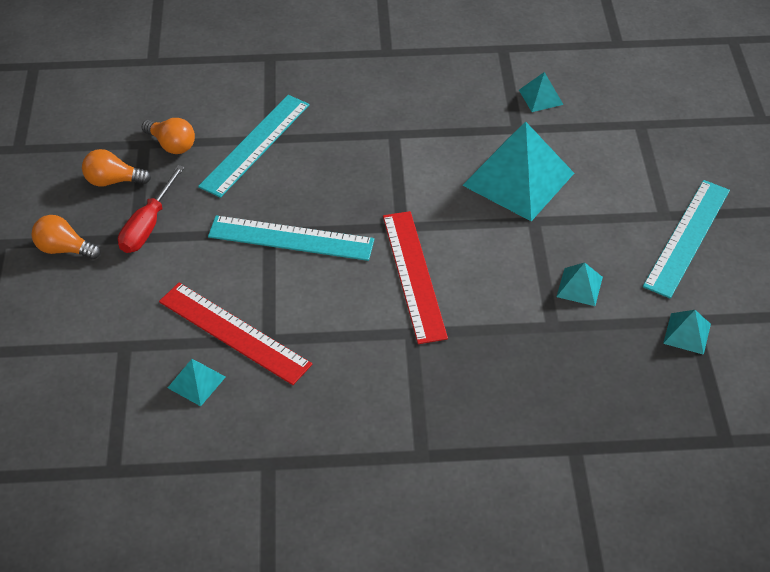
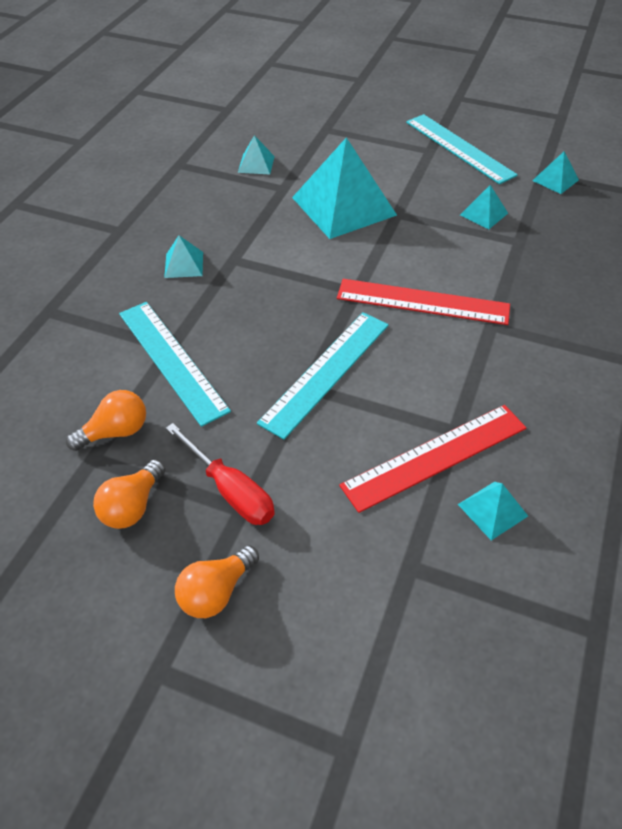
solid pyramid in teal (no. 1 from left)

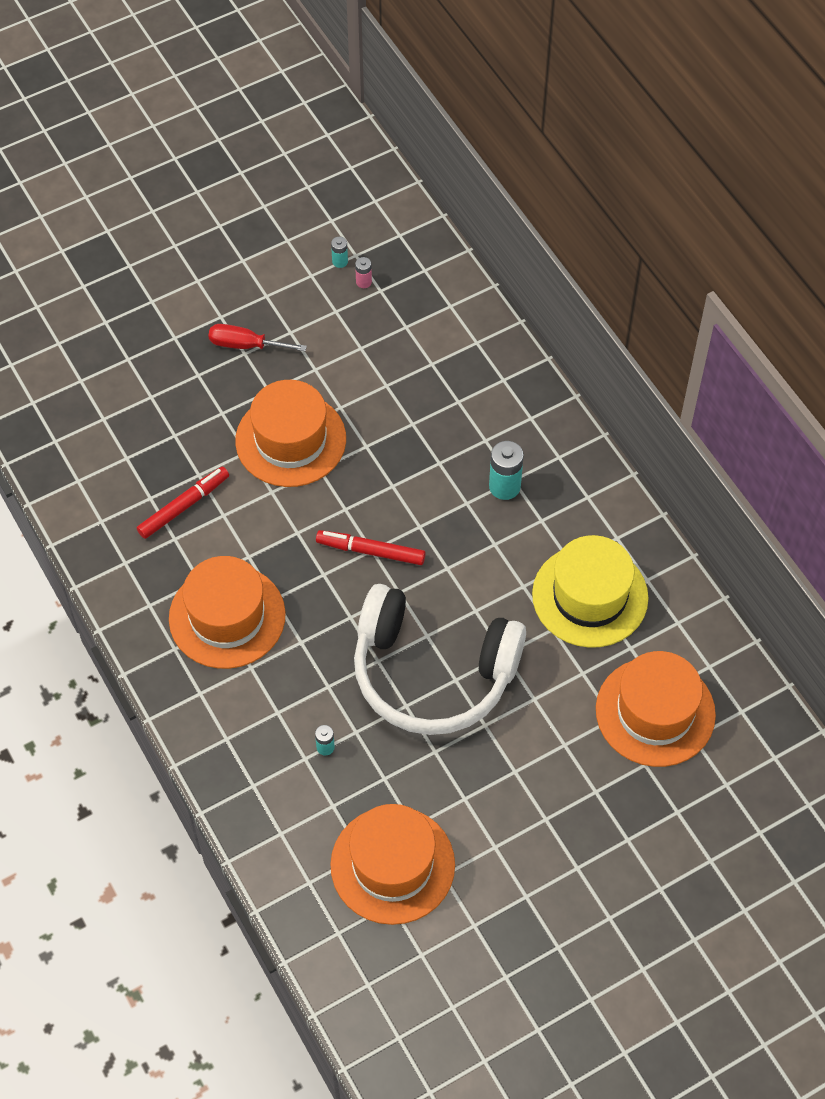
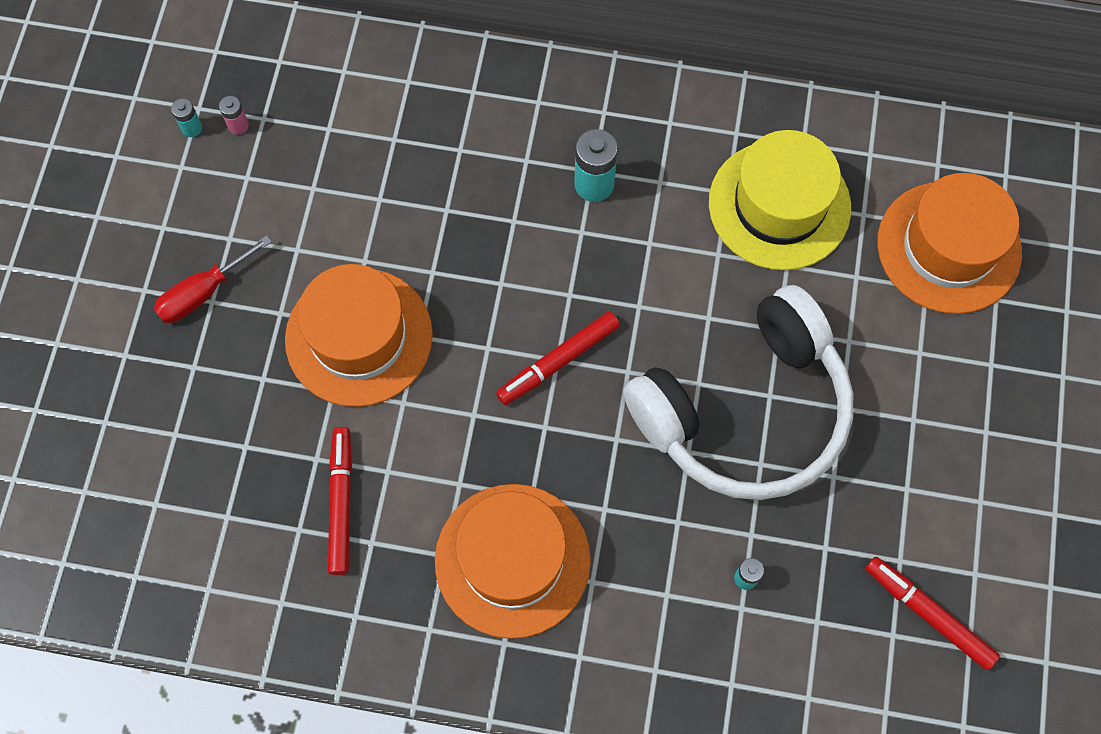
marker in crimson (no. 3 from left)

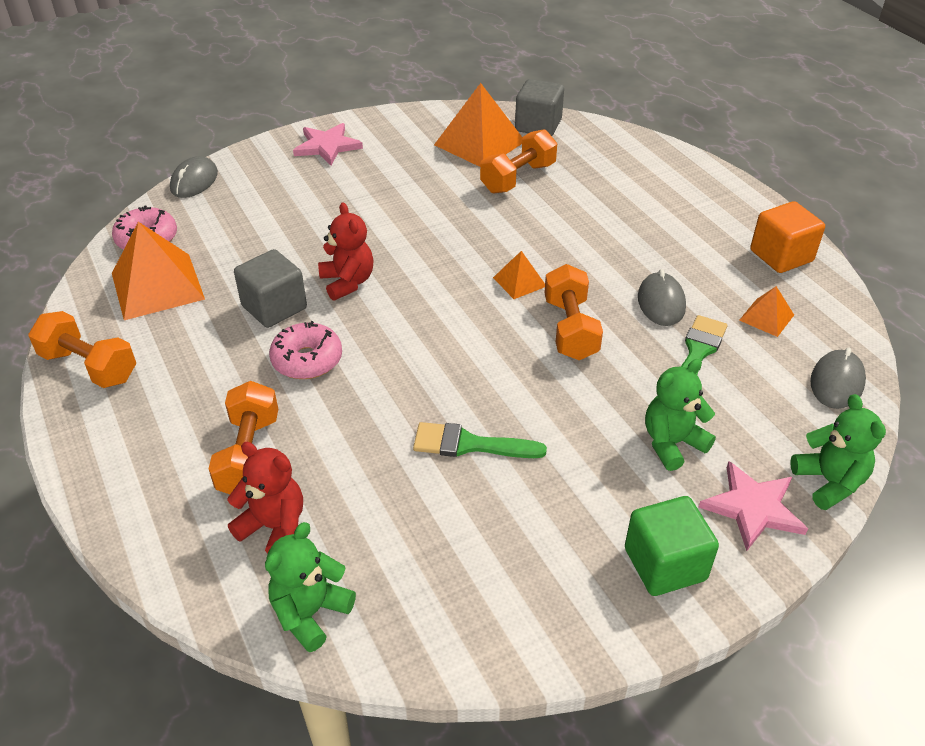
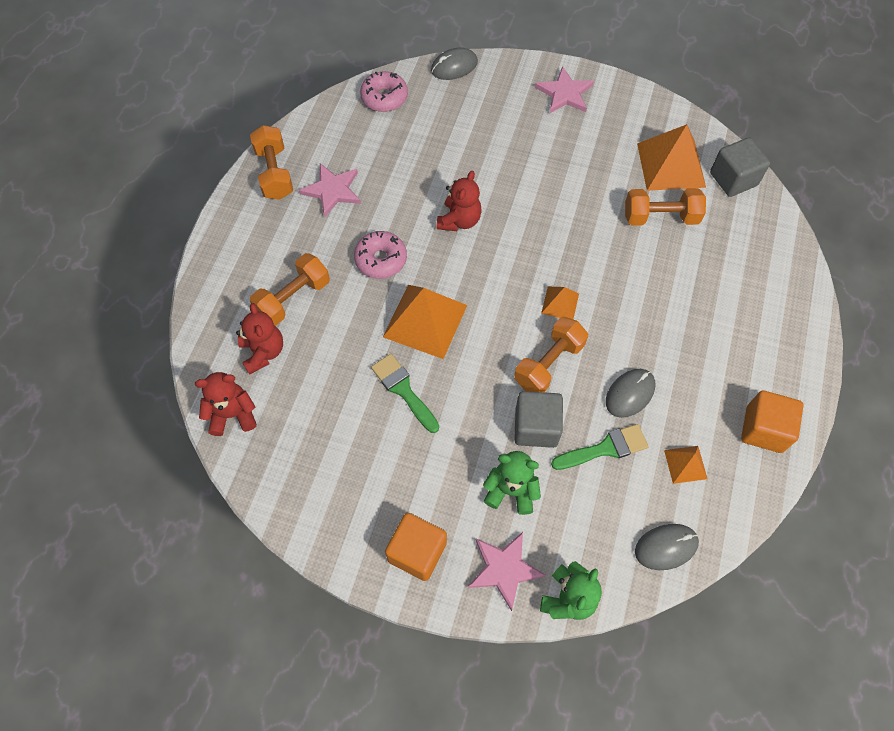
solid pyramid in orange (no. 1 from left); block in gray (no. 1 from left); teddy bear in crimson (no. 1 from left); block in orange (no. 1 from left); star shape in rosy (no. 1 from left)

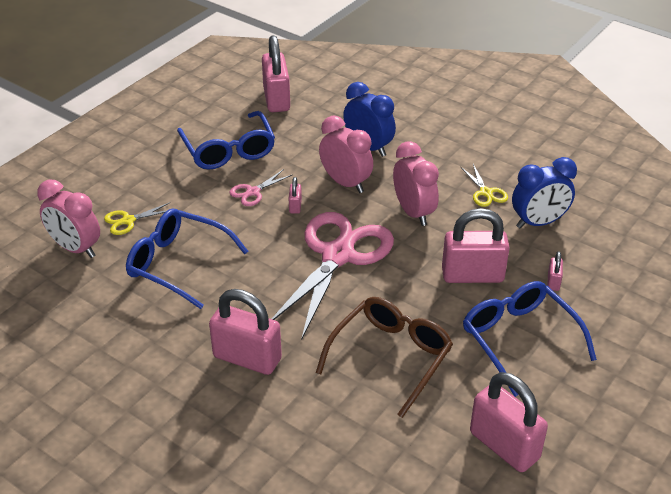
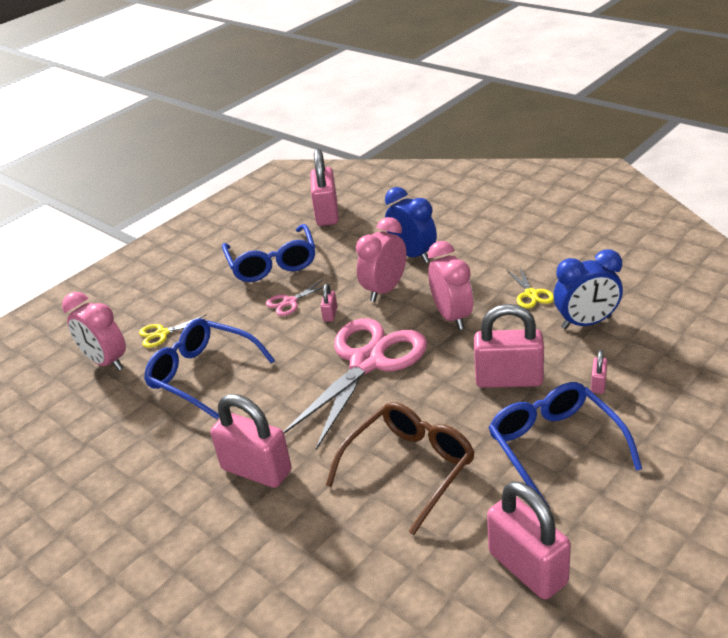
alarm clock in rosy (no. 2 from left)

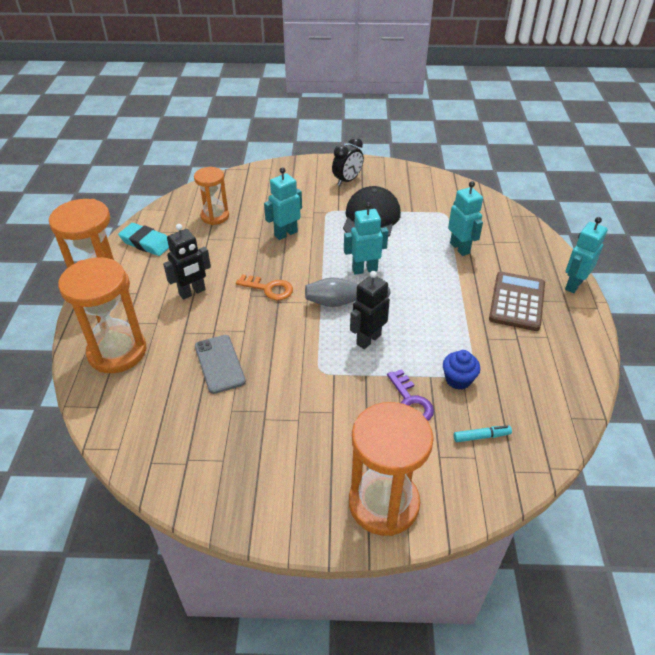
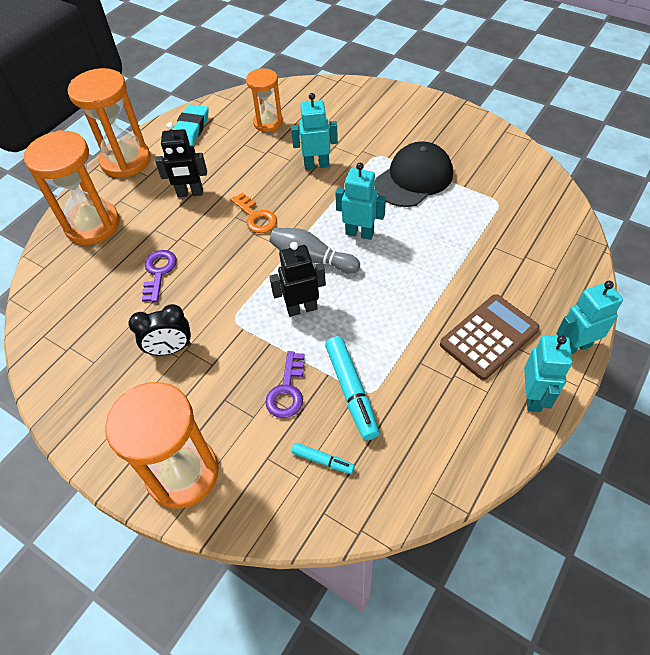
pencil eraser in teal; door key in purple (no. 1 from left); alarm clock in black; marker in teal (no. 2 from left); robot in teal (no. 3 from left)

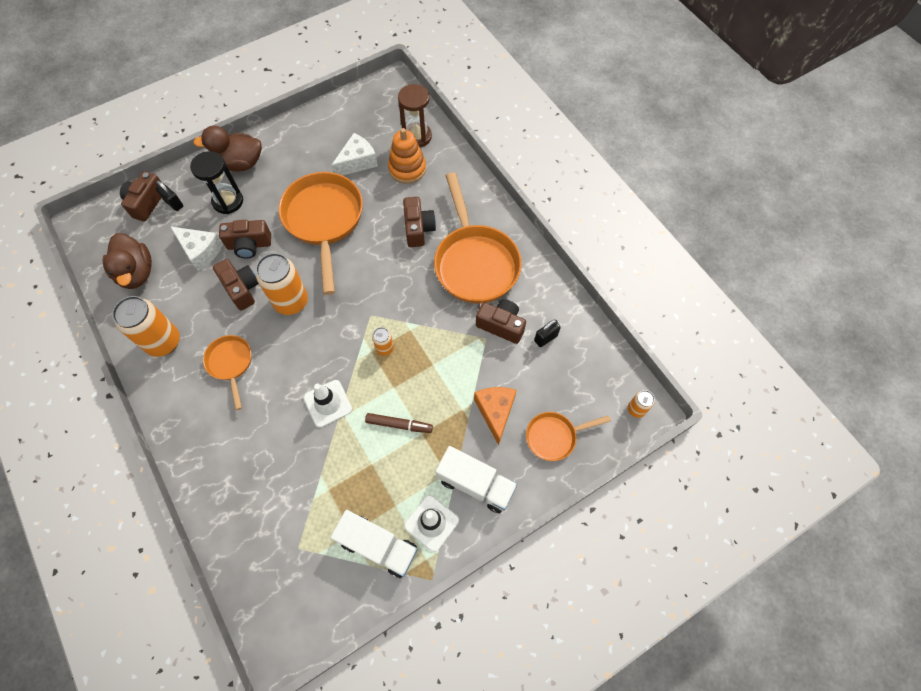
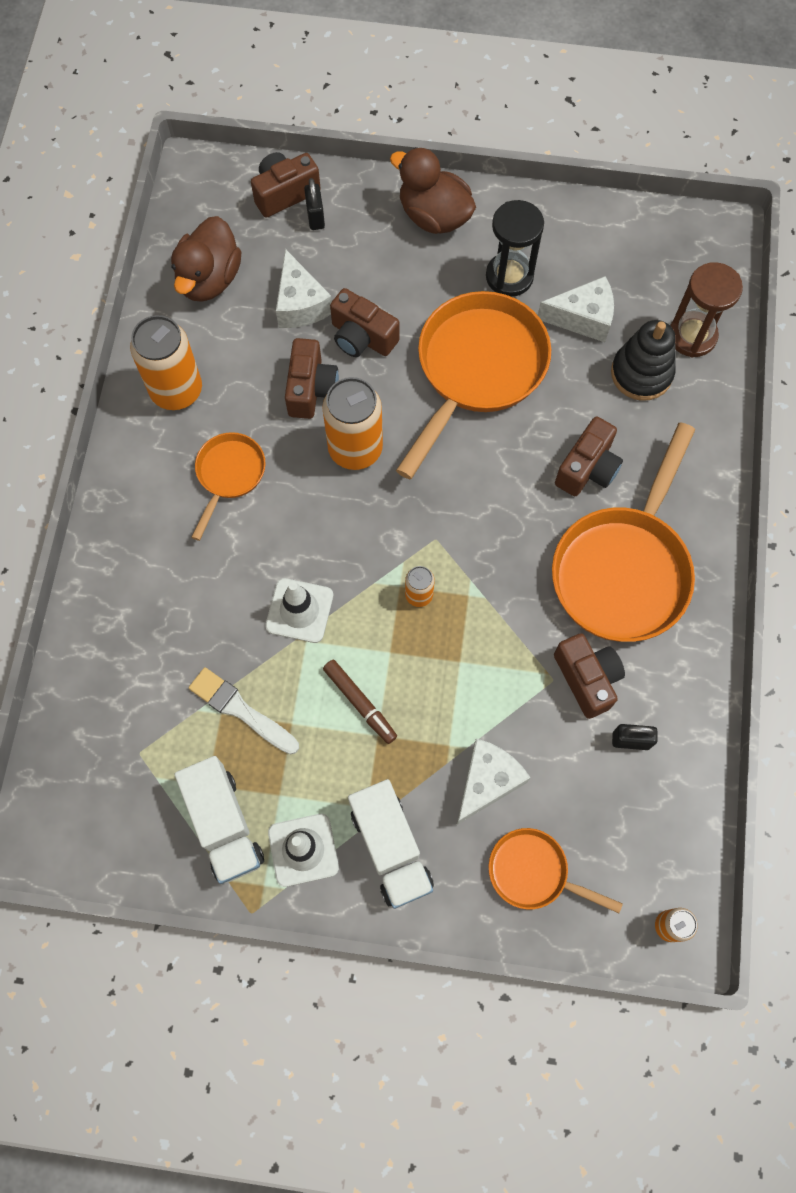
sand timer in black; ring stacker in black; cheese in pure white (no. 2 from left); paintbrush in pure white

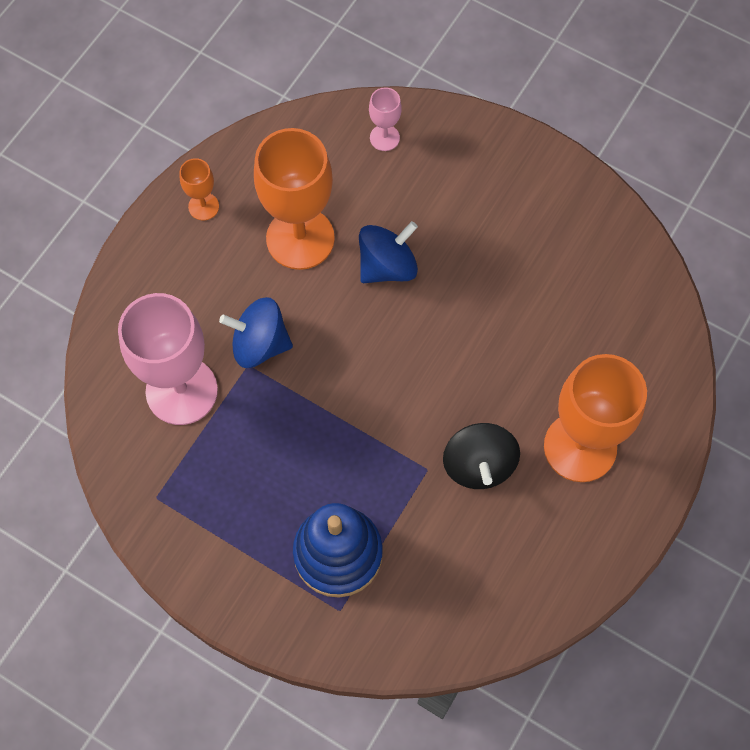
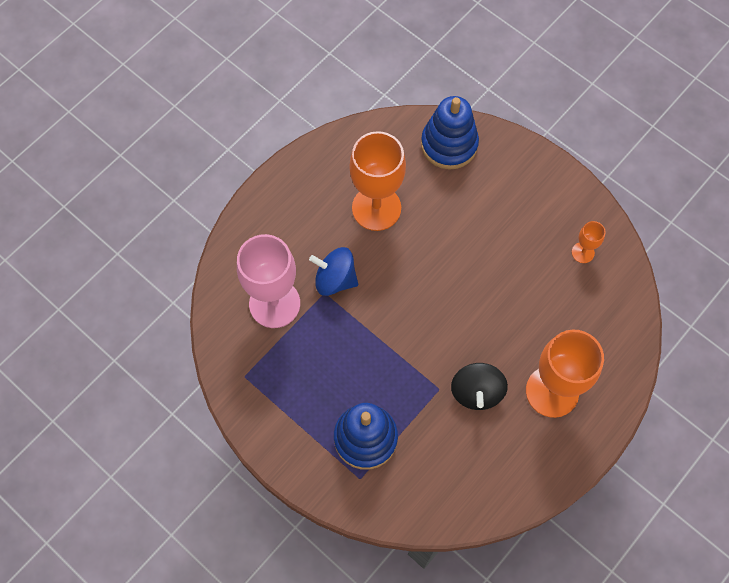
goblet in orange (no. 3 from left); whirligig in cobalt (no. 2 from left in the first image); ring stacker in cobalt (no. 2 from left)

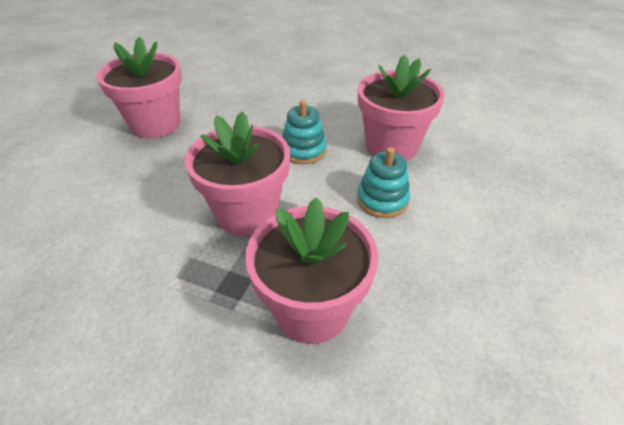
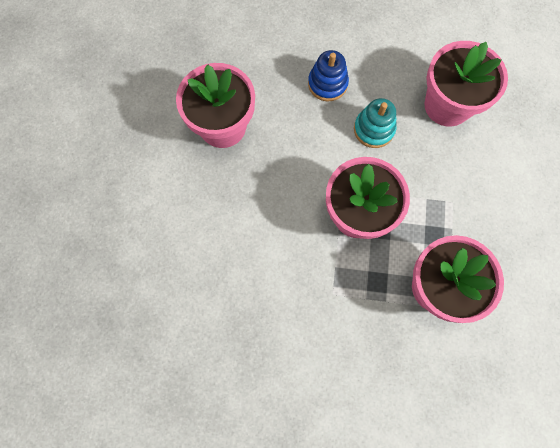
ring stacker in teal (no. 2 from left in the first image); ring stacker in cobalt

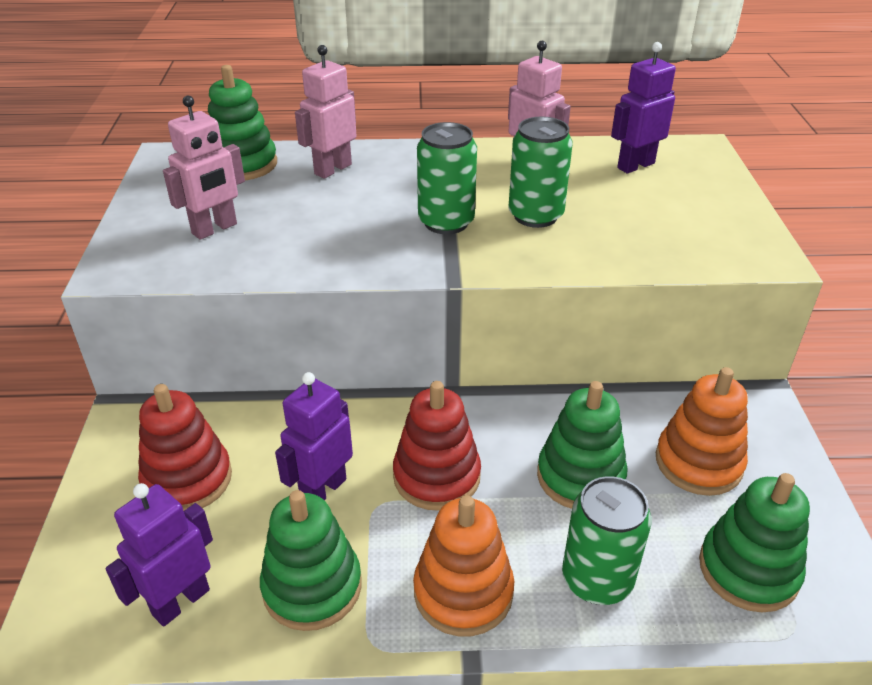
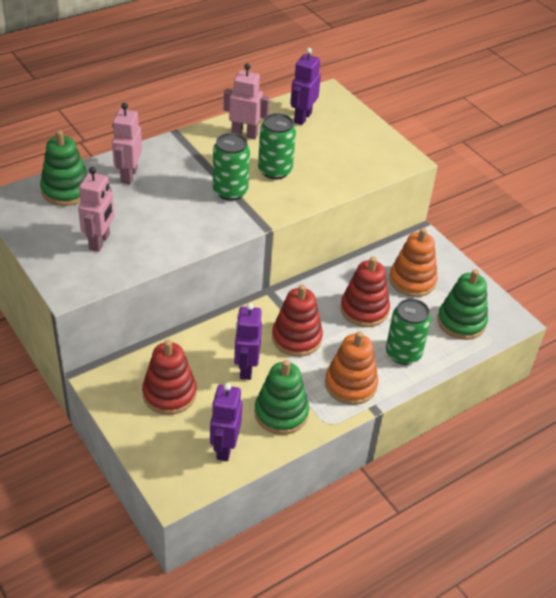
ring stacker in crimson (no. 3 from left)

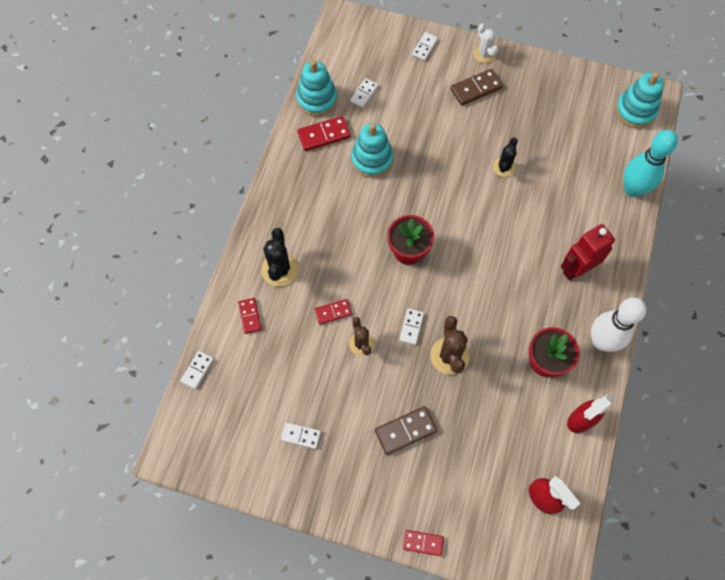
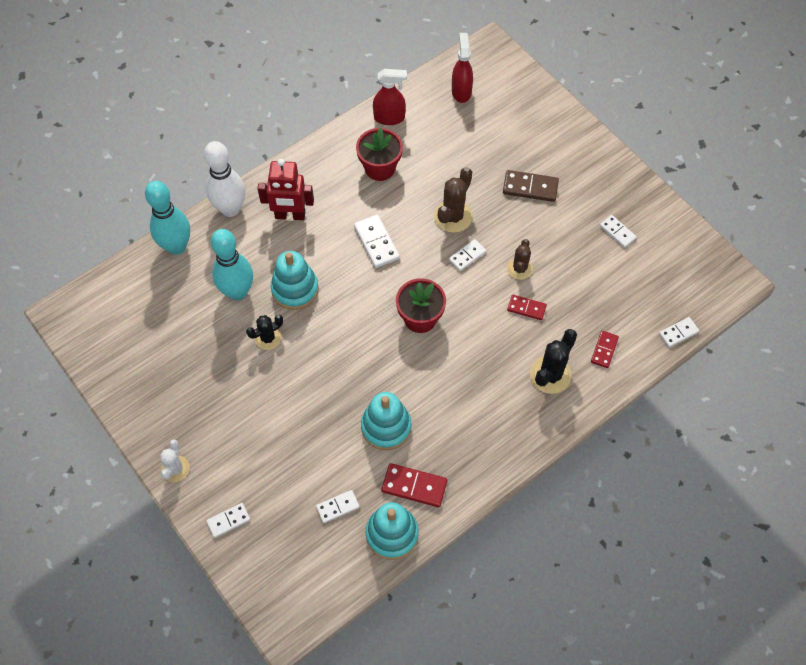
domino in crimson (no. 4 from left in the first image); domino in brown (no. 2 from left in the first image); tenpin in pure white; ring stacker in teal (no. 1 from left); tenpin in teal (no. 2 from left); domino in pure white (no. 3 from left)

